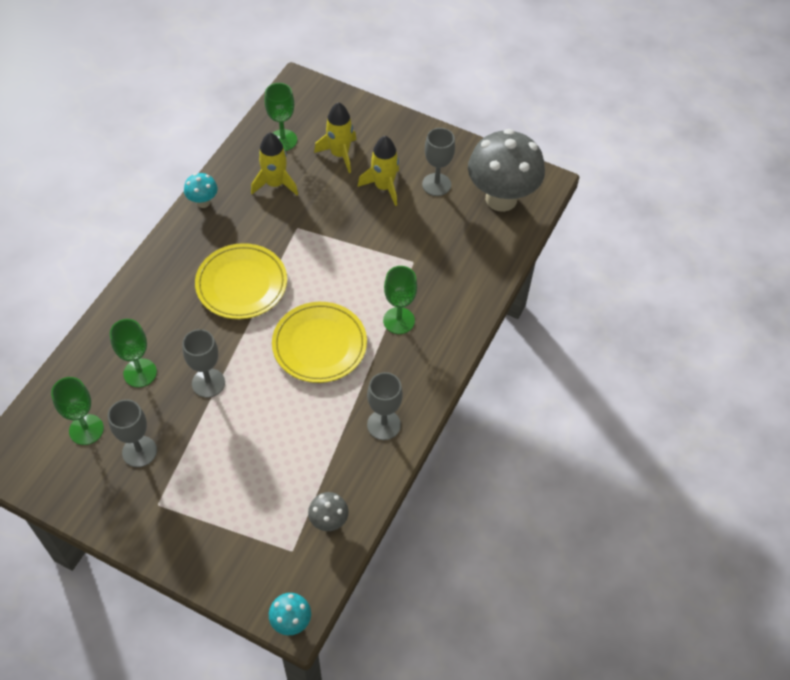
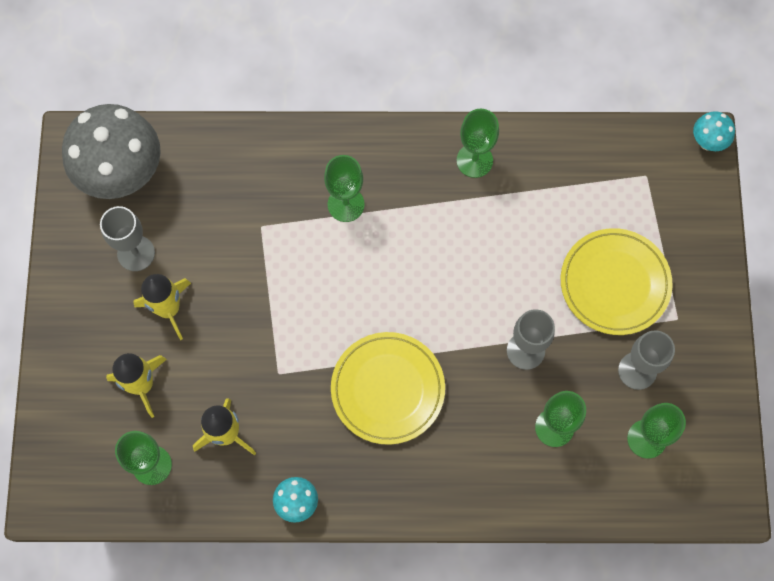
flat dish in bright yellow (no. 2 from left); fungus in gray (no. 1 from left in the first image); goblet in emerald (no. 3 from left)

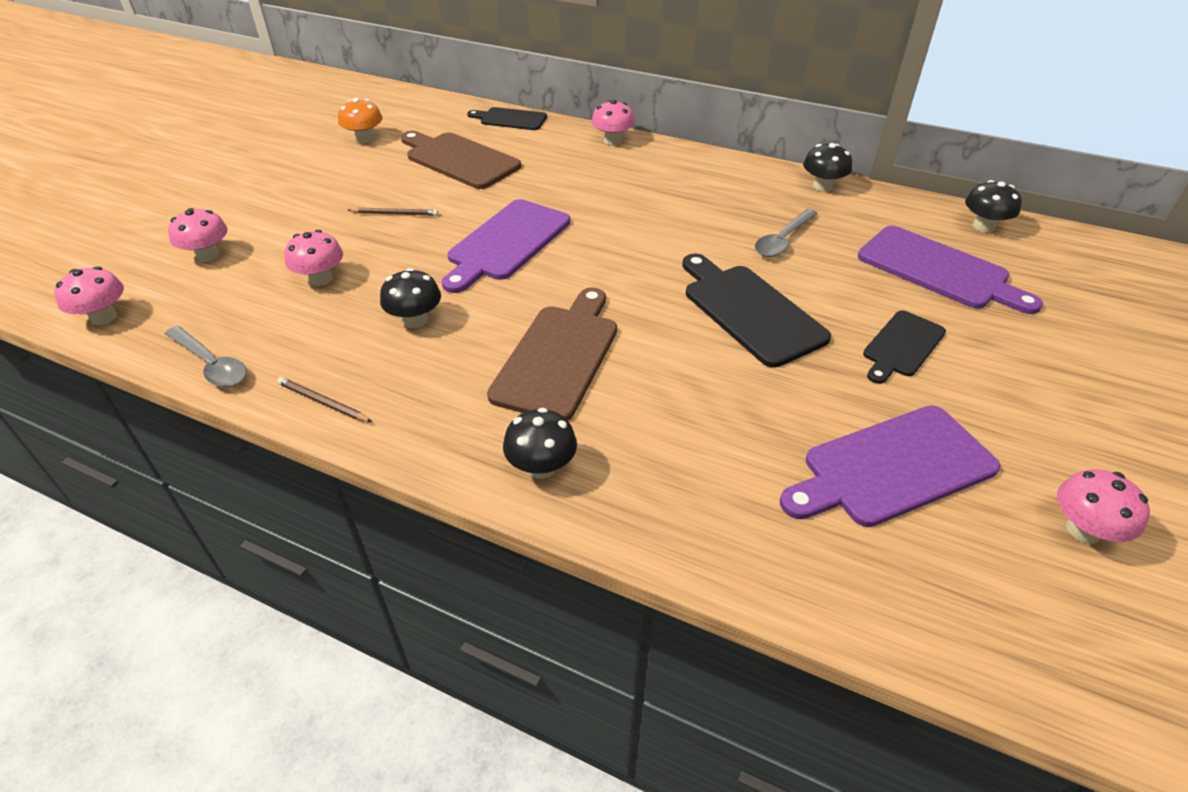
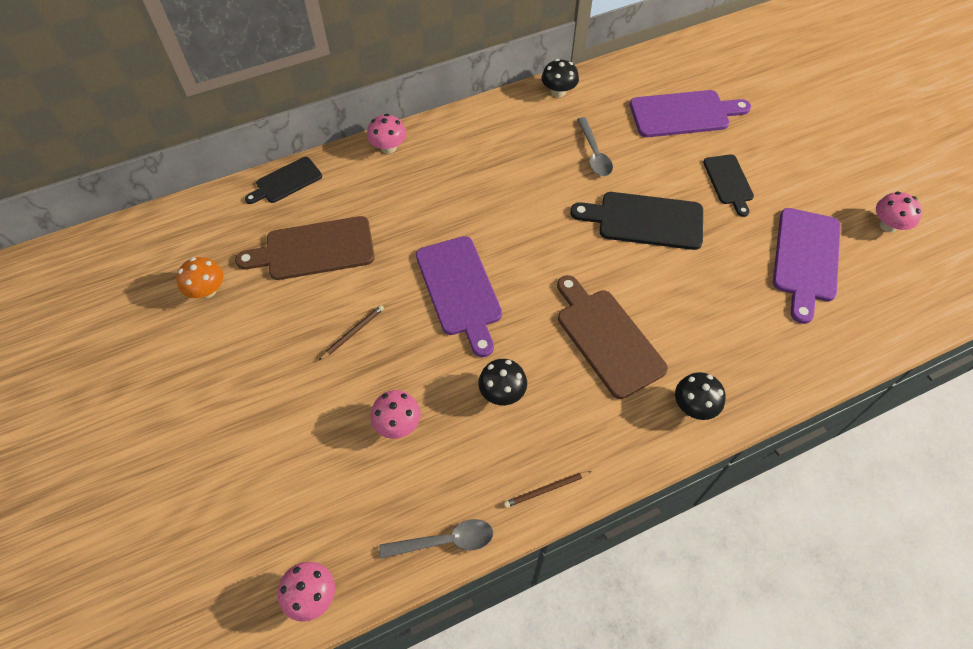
fungus in rosy (no. 2 from left in the first image); fungus in black (no. 4 from left in the first image)

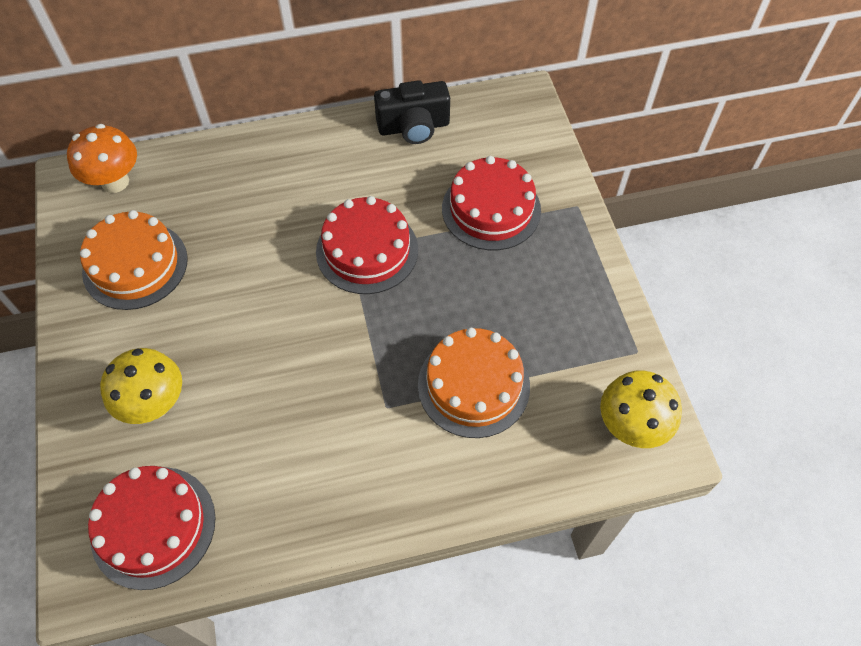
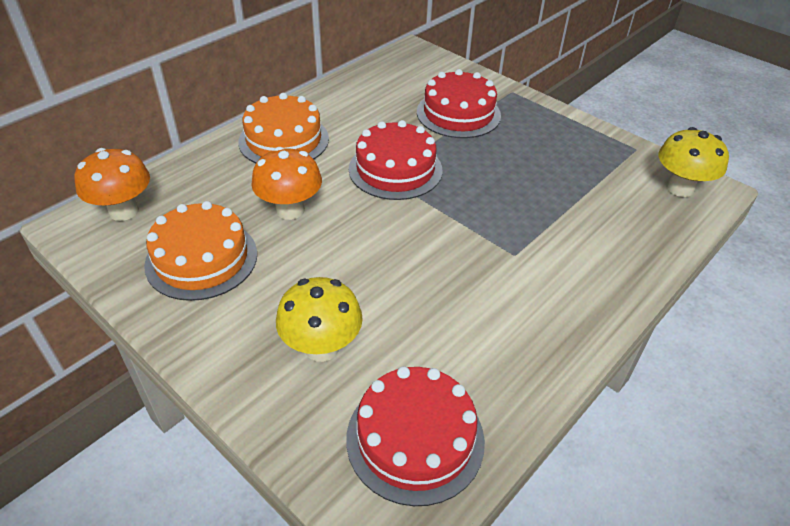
compact camera in black; gateau in orange (no. 2 from left); fungus in orange (no. 2 from left)

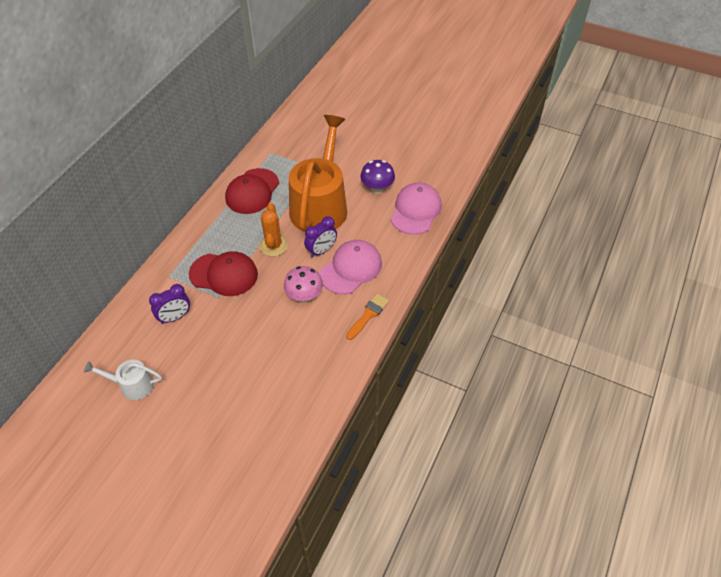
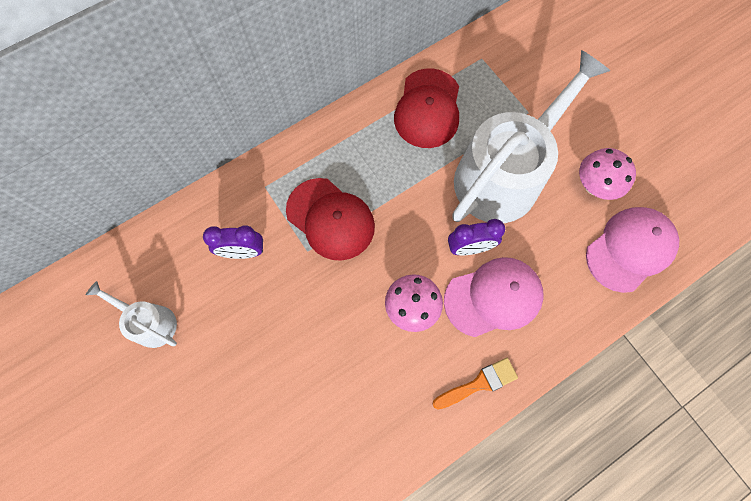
cap in crimson (no. 2 from left); cactus in orange; sprinkling can in pure white (no. 2 from left); fungus in rosy (no. 2 from left)

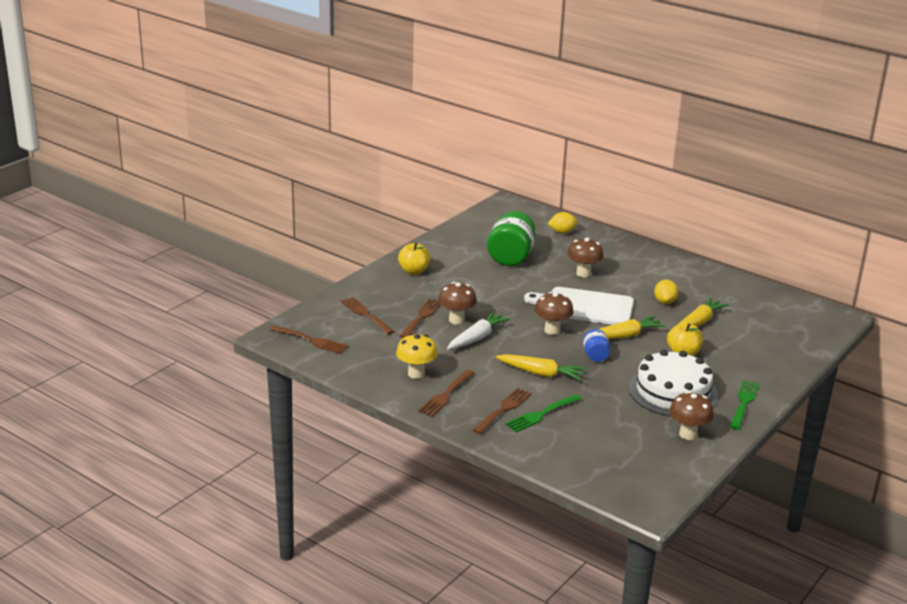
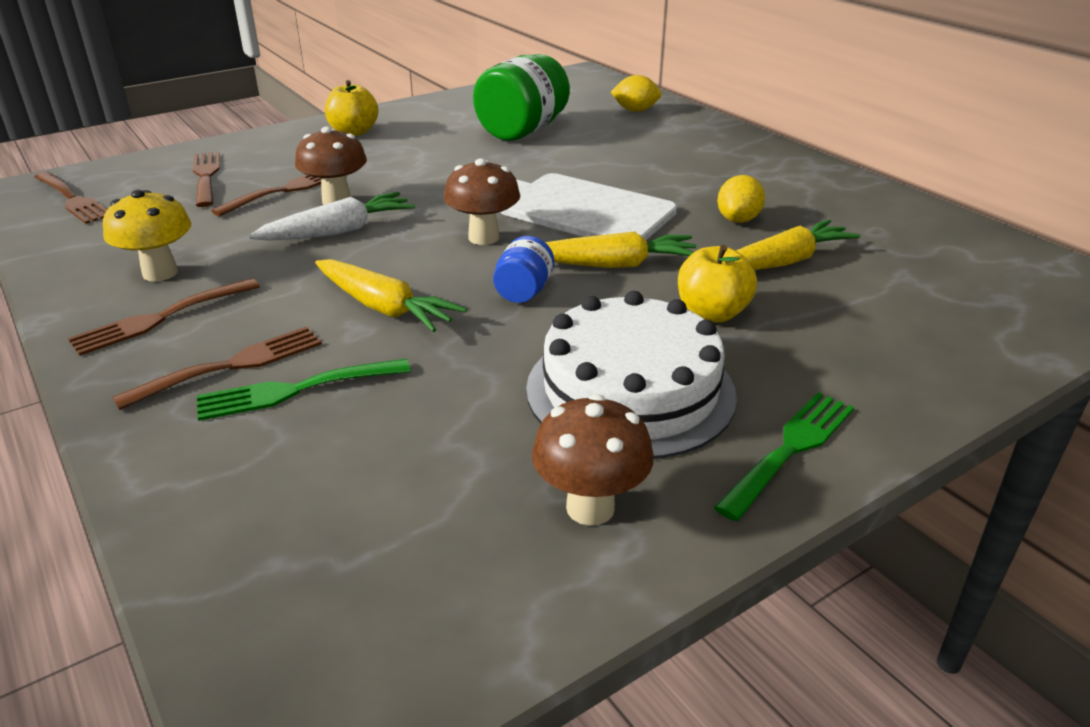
fungus in brown (no. 3 from left in the first image)

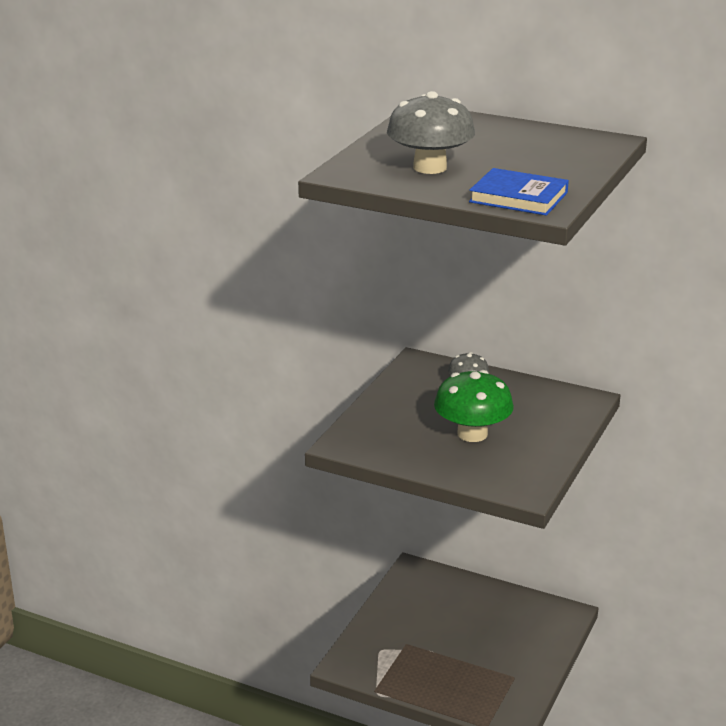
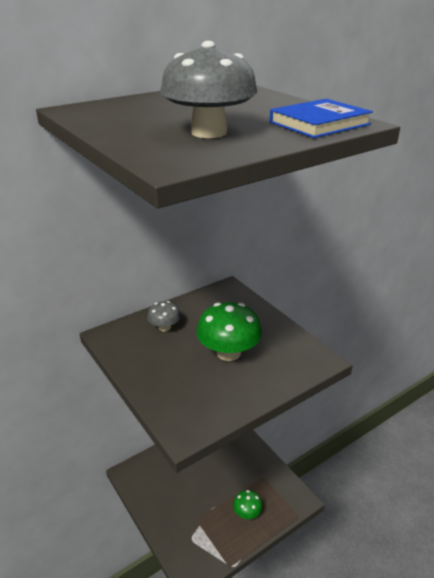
fungus in emerald (no. 2 from left)

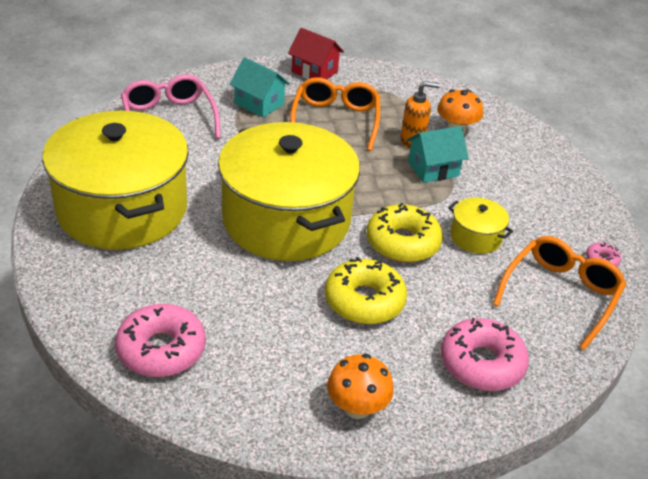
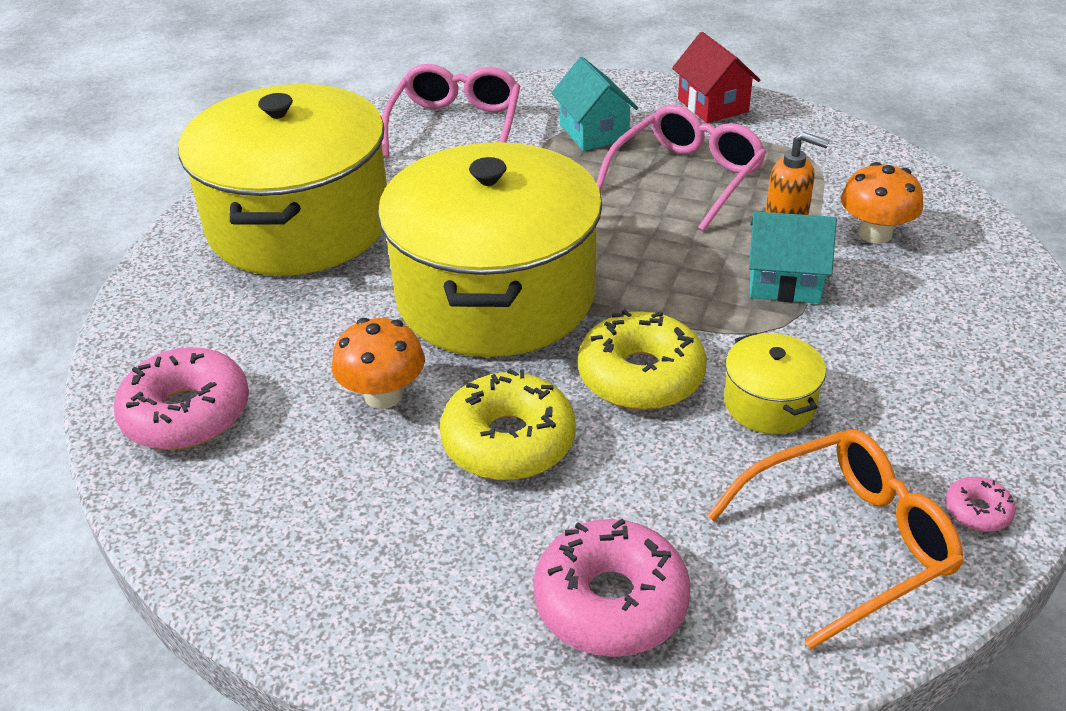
glasses in rosy (no. 2 from left); fungus in orange (no. 1 from left)

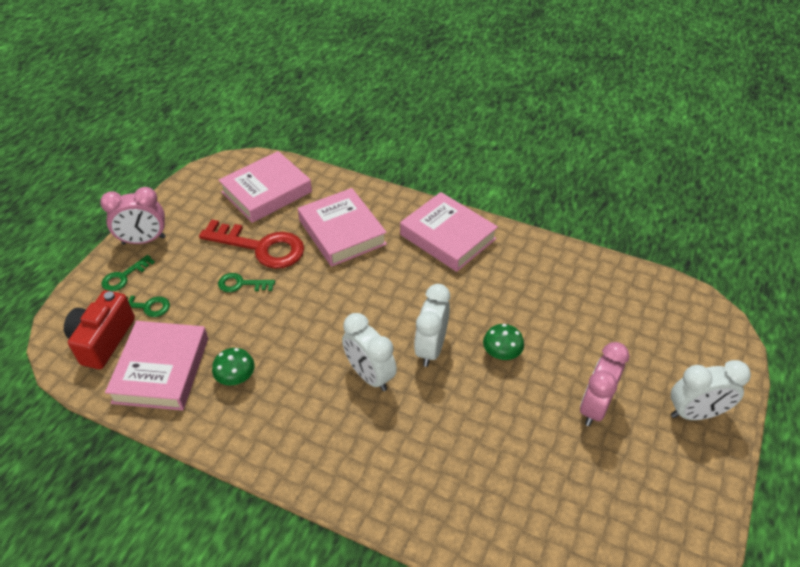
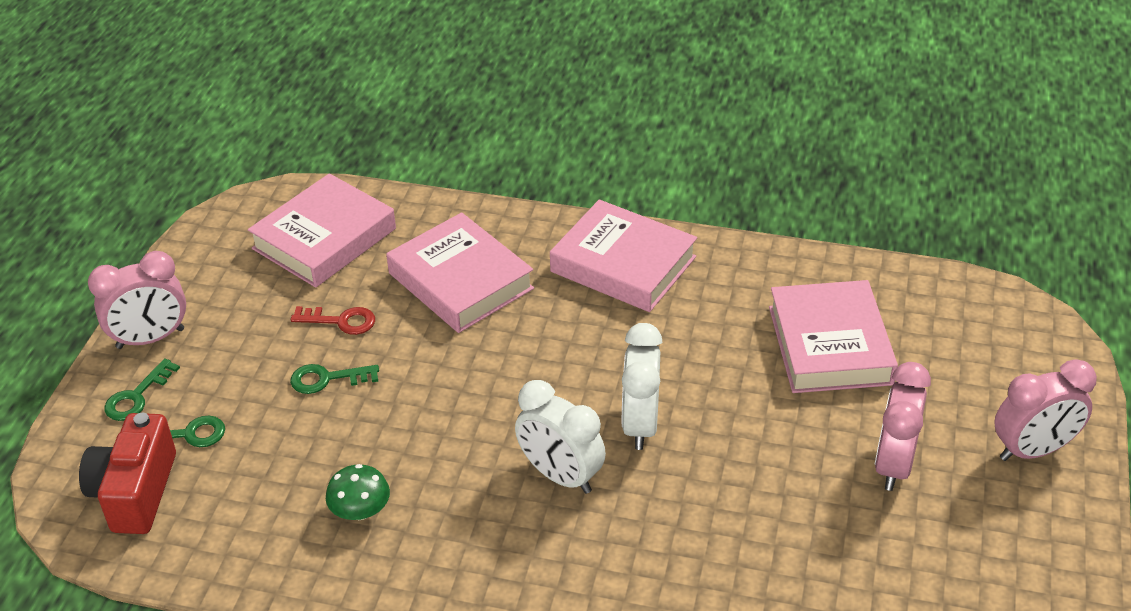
hardcover in rosy (no. 4 from left); door key in crimson; fungus in emerald (no. 2 from left in the first image); alarm clock in rosy (no. 3 from left)

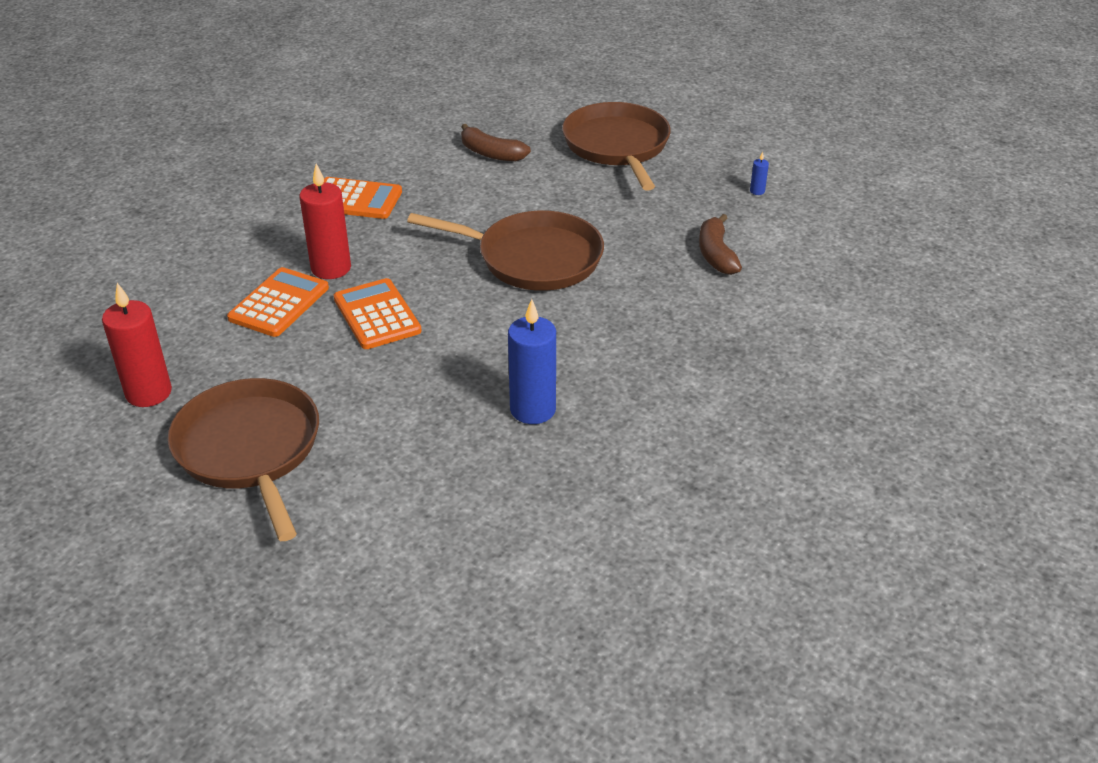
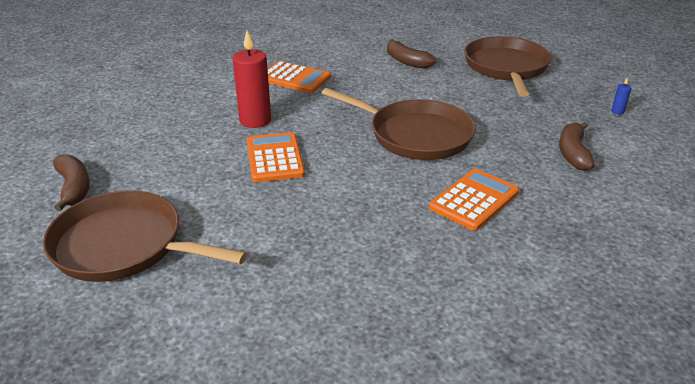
banana fruit in brown (no. 1 from left); frying pan in brown (no. 1 from left); pocket calculator in orange (no. 3 from left); wax candle in cobalt (no. 1 from left in the first image)

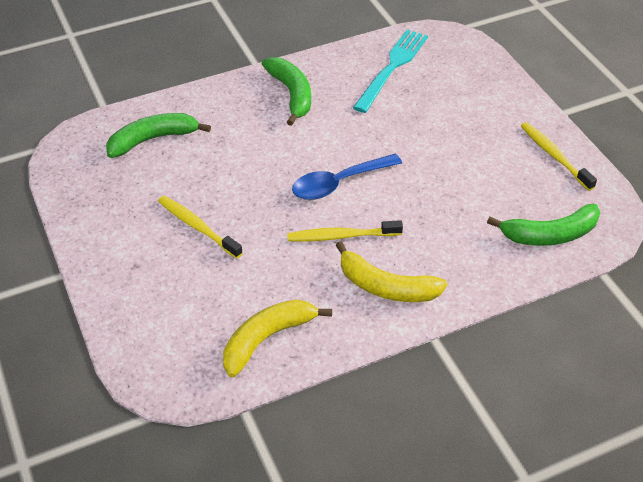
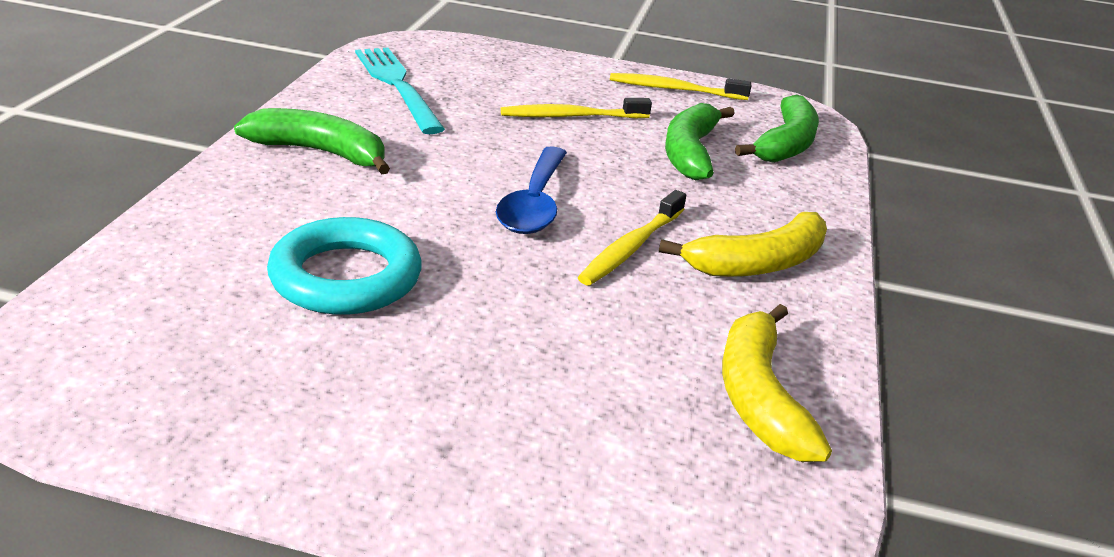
banana fruit in emerald (no. 2 from left); toothbrush in bright yellow (no. 1 from left); hoop in teal

